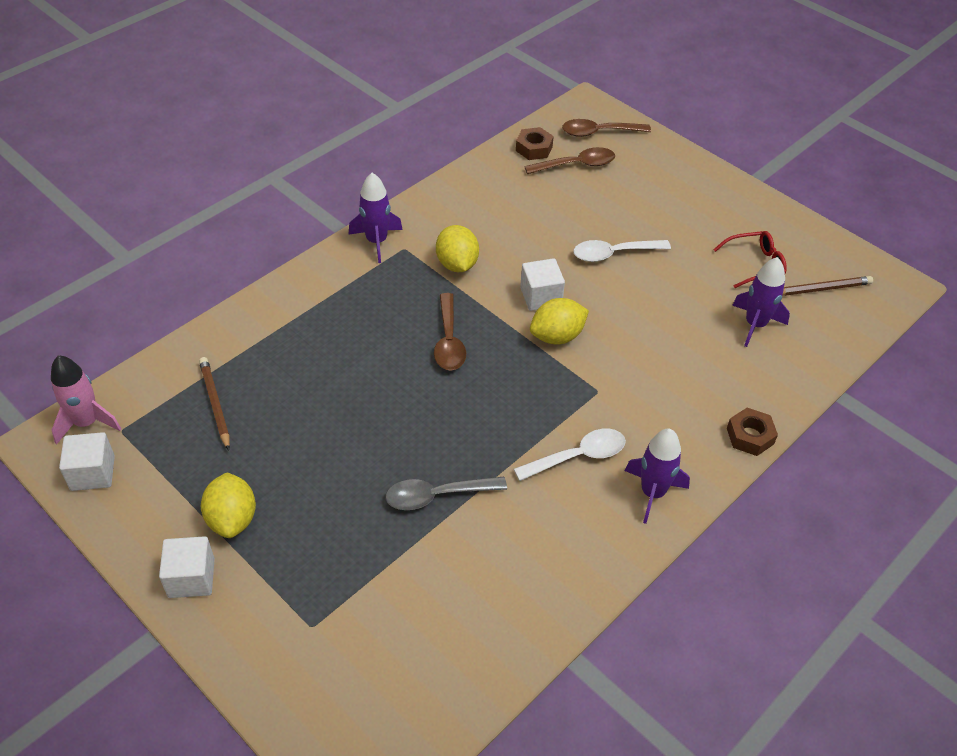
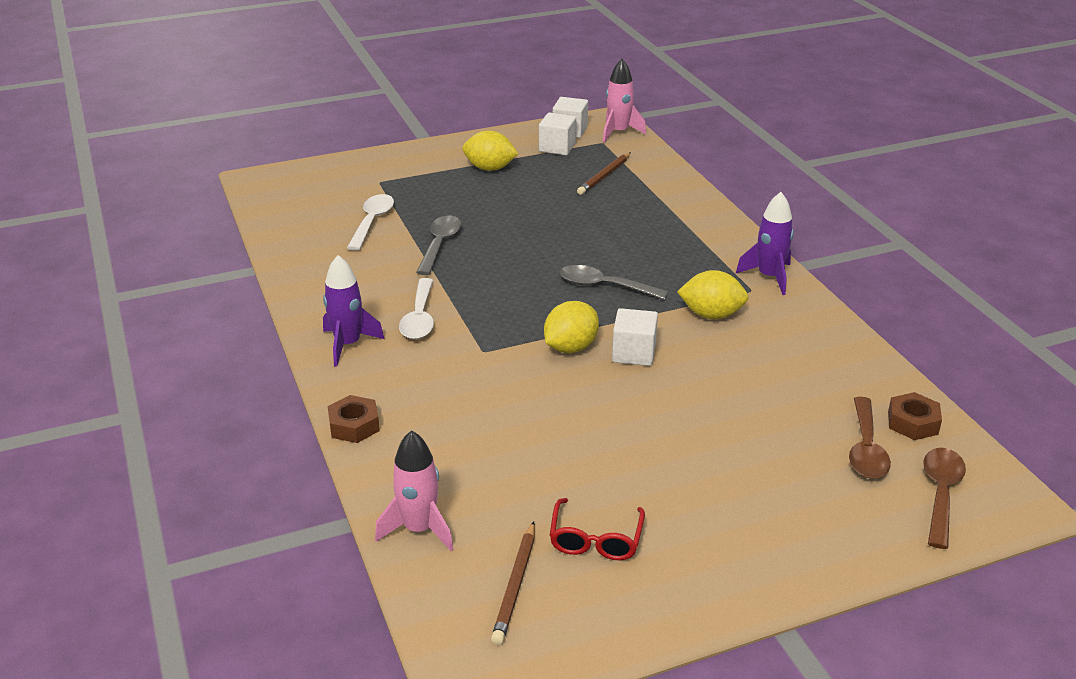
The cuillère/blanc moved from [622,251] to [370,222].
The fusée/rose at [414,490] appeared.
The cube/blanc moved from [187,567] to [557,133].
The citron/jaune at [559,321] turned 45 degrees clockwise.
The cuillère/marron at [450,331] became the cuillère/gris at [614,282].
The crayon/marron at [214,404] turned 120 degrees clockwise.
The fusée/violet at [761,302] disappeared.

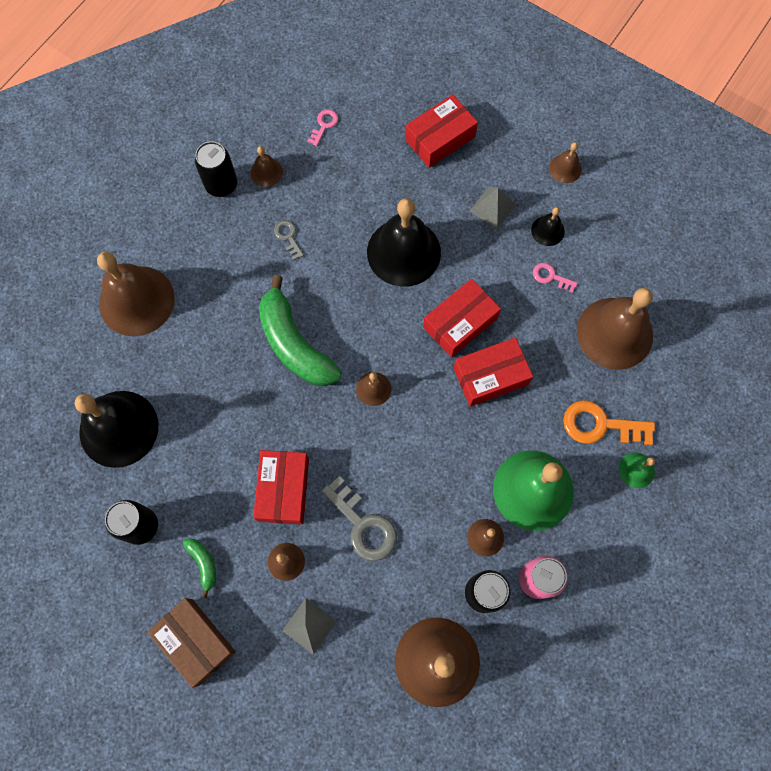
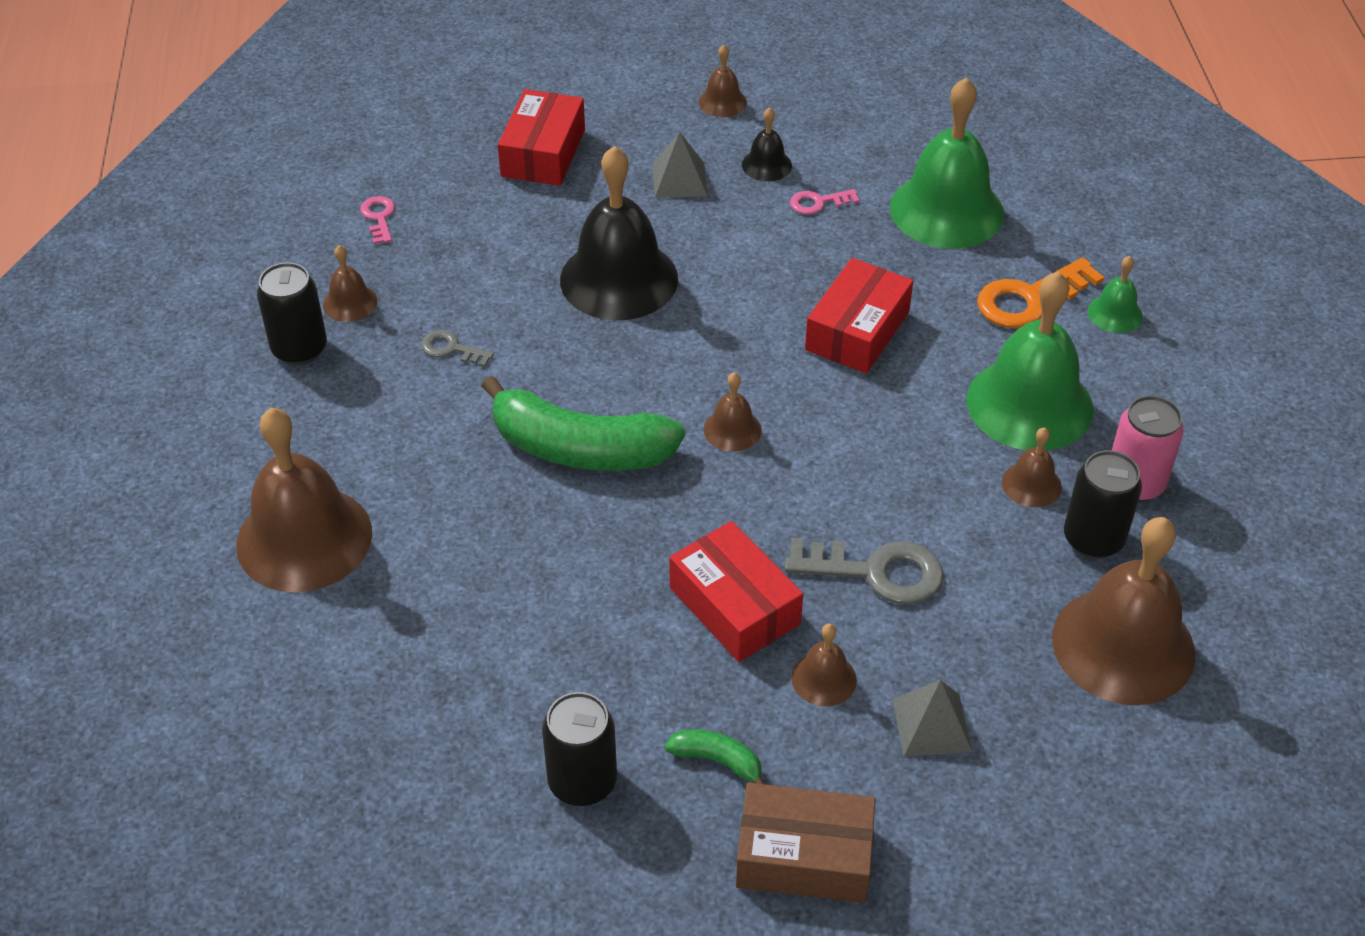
The cloche/marron at [615,329] became the cloche/vert at [947,163].
The cloche/noir at [116,429] disappeared.
The boîte/rouge at [462,318] disappeared.

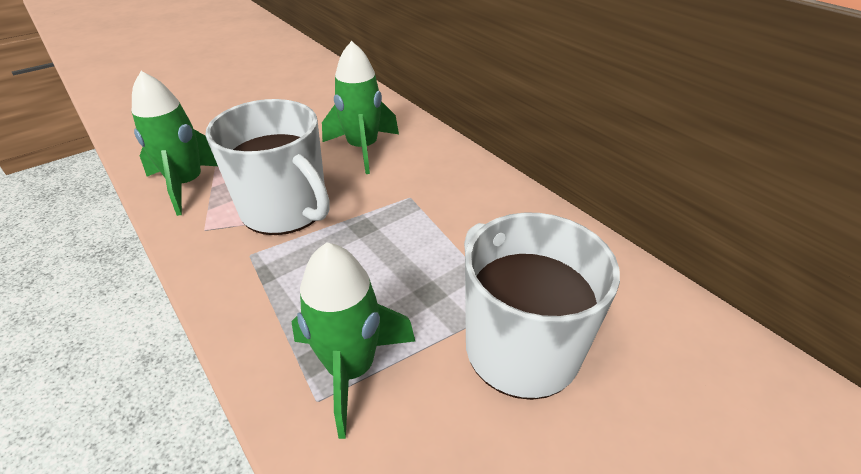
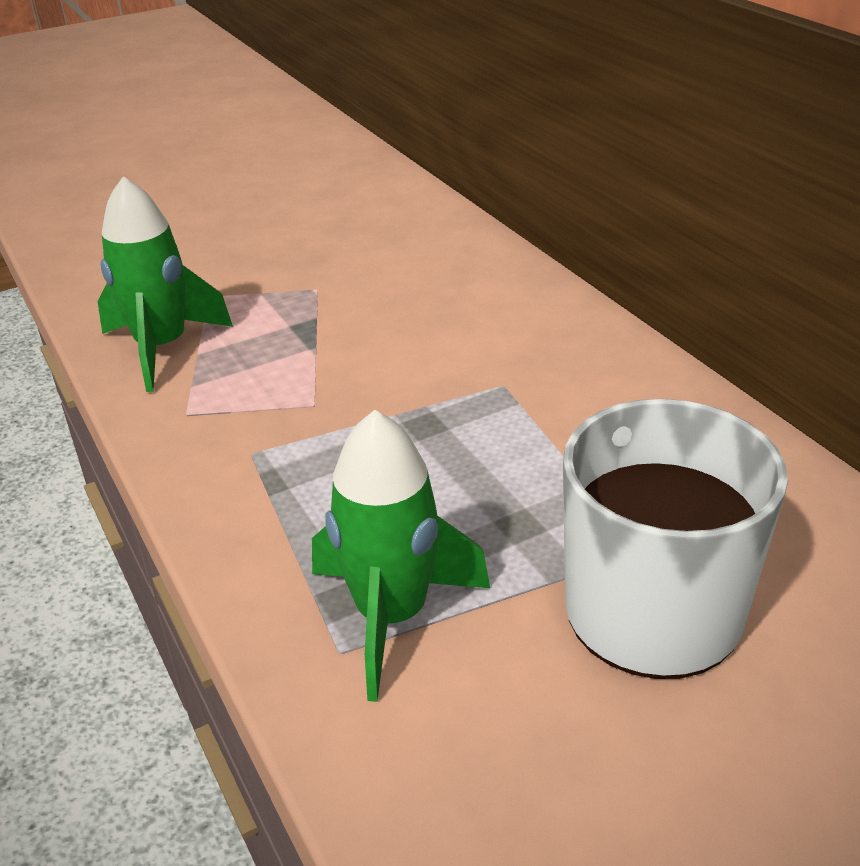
The tasse/blanc at [267,167] disappeared.
The fusée/vert at [360,107] disappeared.

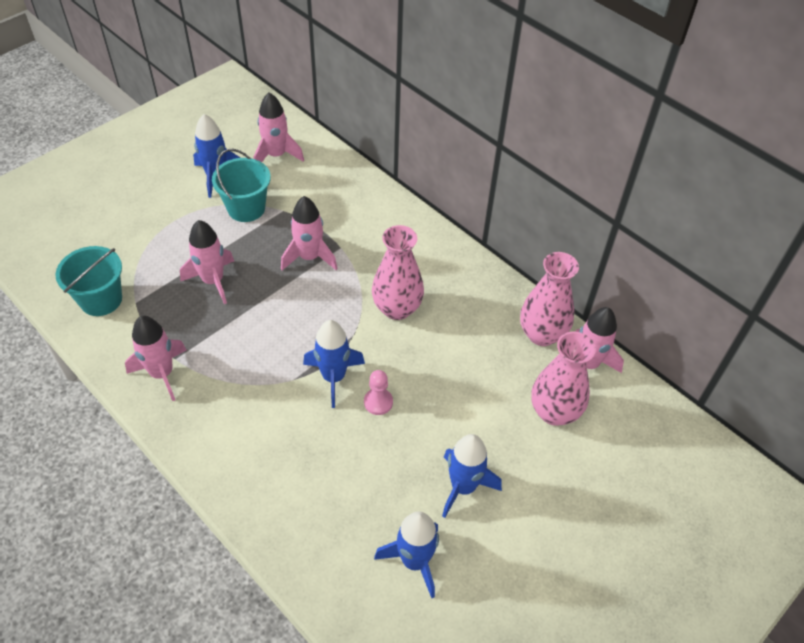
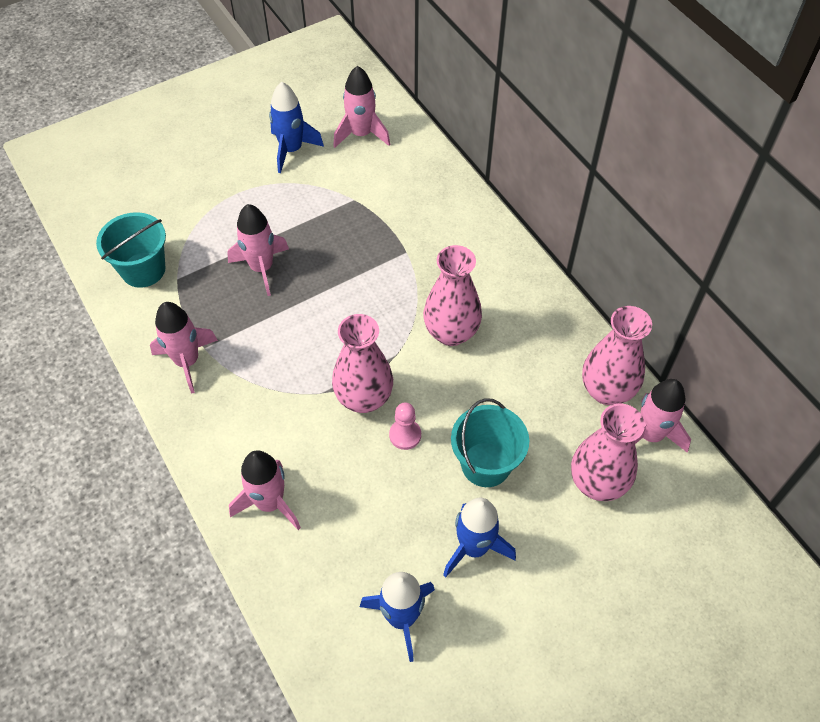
The fusée/rose moved from [309,233] to [265,490].
The fusée/bleu at [334,364] was replaced by the vase/rose at [362,363].
The seau/turquoise moved from [241,185] to [490,442].

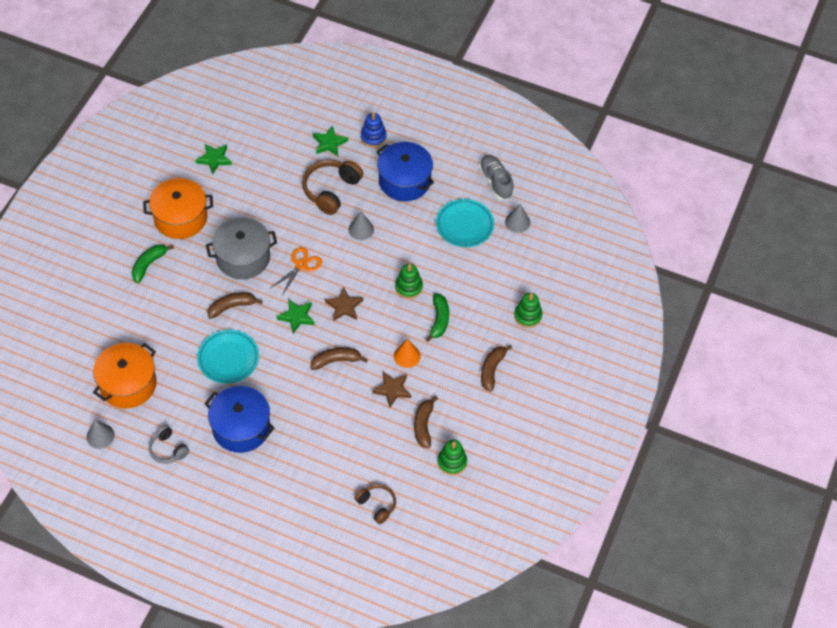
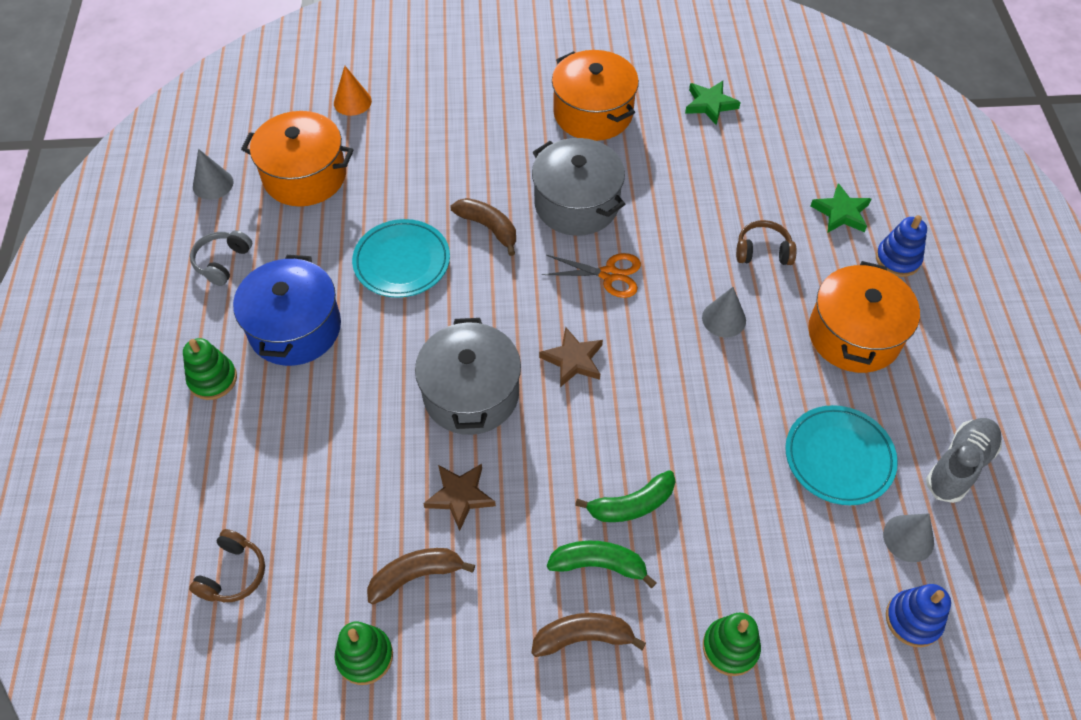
The jouet à empiler/vert moved from [409,281] to [210,369].
The cône/orange moved from [407,353] to [353,91].
The banane/marron at [339,358] was replaced by the marmite/gris at [468,376].
The banane/vert moved from [153,264] to [602,564].
The casque audio/marron at [332,187] changed to 0.59 times the size.
The marmite/bleu at [405,171] became the marmite/orange at [864,317].
The jouet à empiler/bleu at [918,615] appeared.
The étoile/vert at [296,316] disappeared.

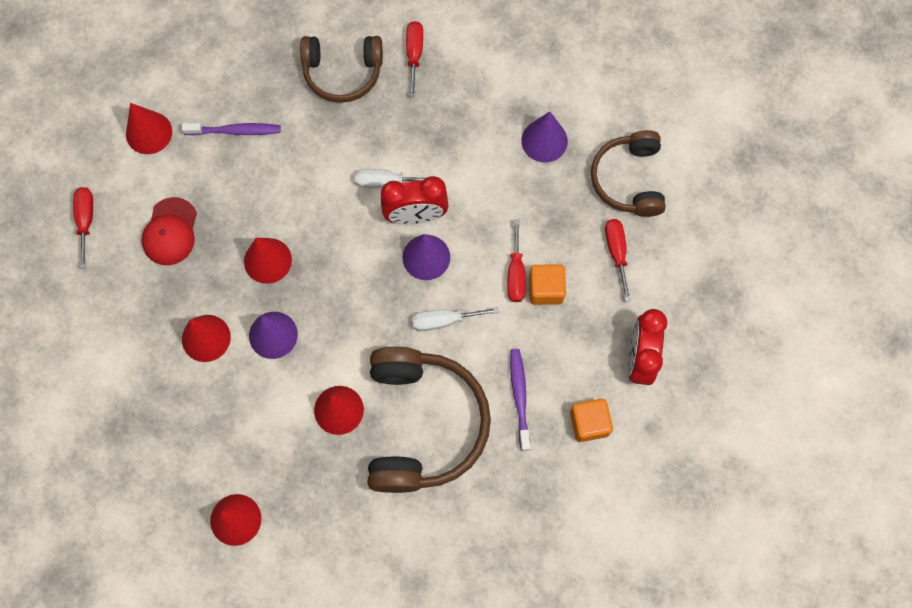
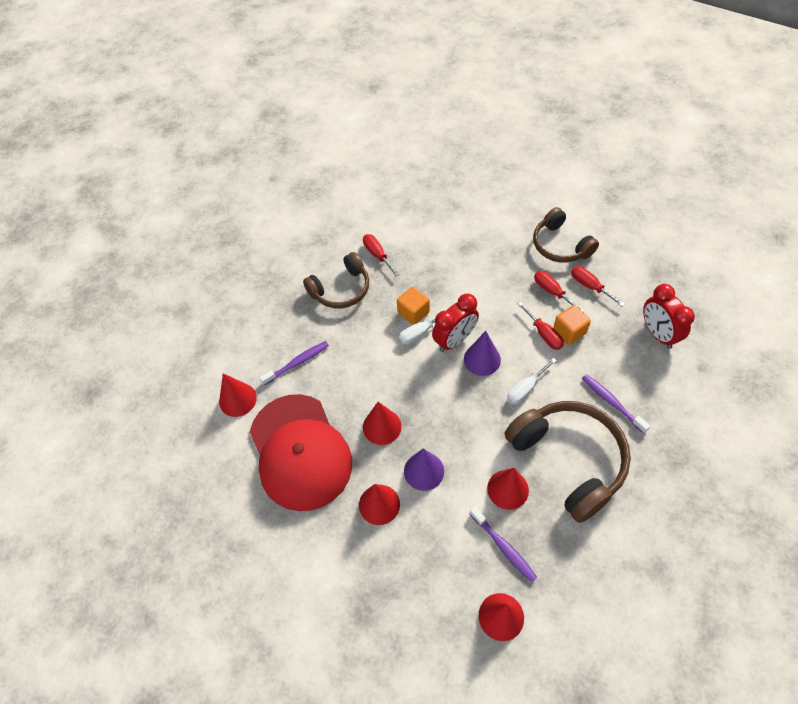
The casquette/rouge at [169,231] changed to 2.13 times the size.
The cube/orange moved from [591,420] to [413,306].
The brosse à dents/violet at [503,545] appeared.
The tournevis/rouge moved from [83,228] to [559,291].
The cône/violet at [544,137] disappeared.

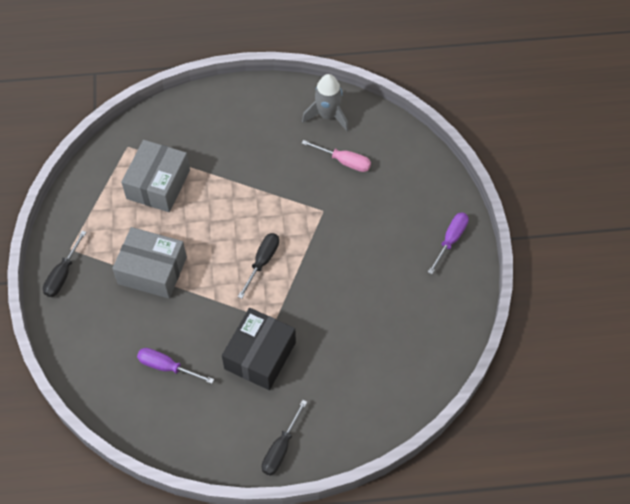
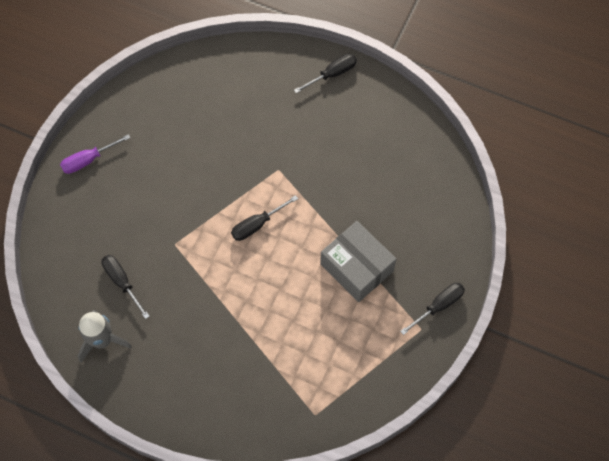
The tournevis/rose at [336,156] became the tournevis/noir at [126,287].
The boîte/gris at [155,176] disappeared.
The tournevis/violet at [175,366] disappeared.
The boîte/noir at [259,349] disappeared.

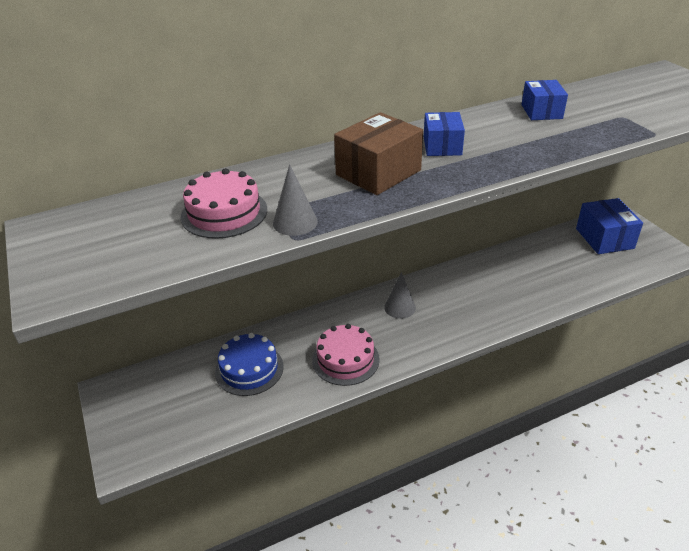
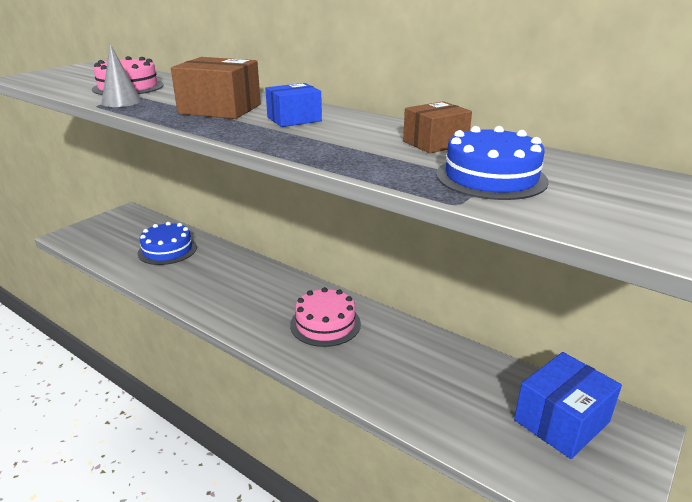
The gâteau/rose moved from [346,355] to [325,317].
The boîte/bleu at [544,100] became the boîte/marron at [437,127].
The gâteau/bleu at [492,163] appeared.
The cône/gris at [400,295] disappeared.

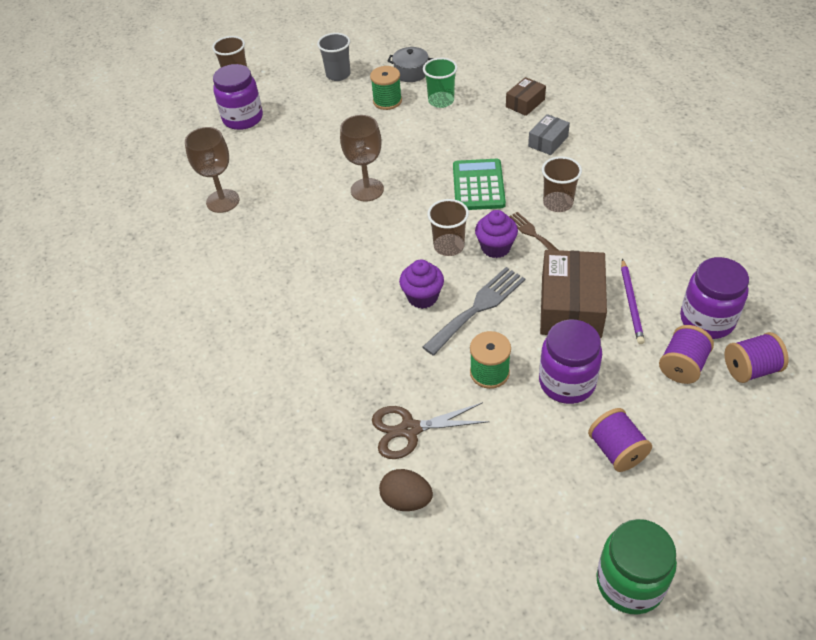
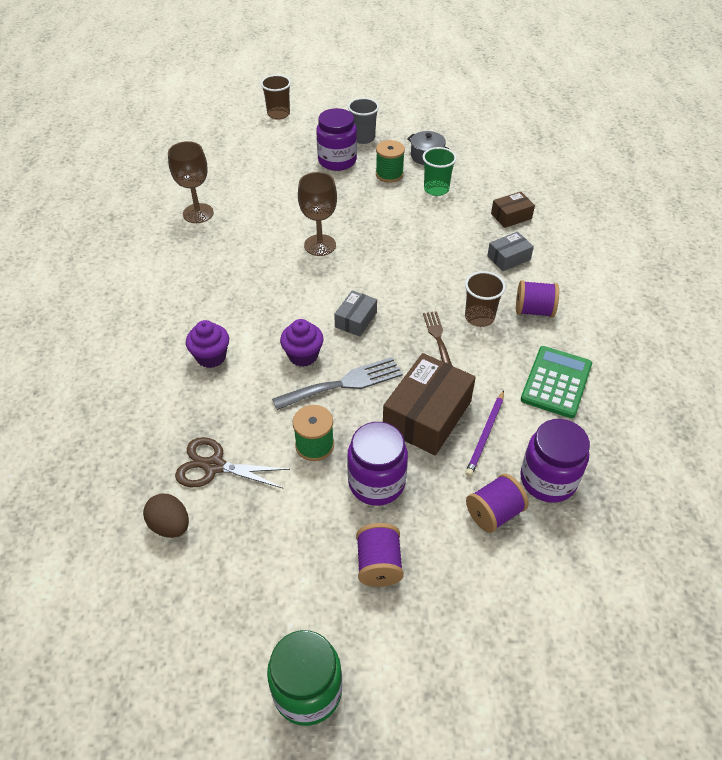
The muffin/violet moved from [496,234] to [207,344].
The bocal/violet moved from [238,97] to [336,139].
The gobelet/marron at [448,227] was replaced by the boîte/gris at [355,313].
The bobine/violet moved from [757,357] to [537,298].
The calculatrice/vert moved from [479,184] to [556,382].

